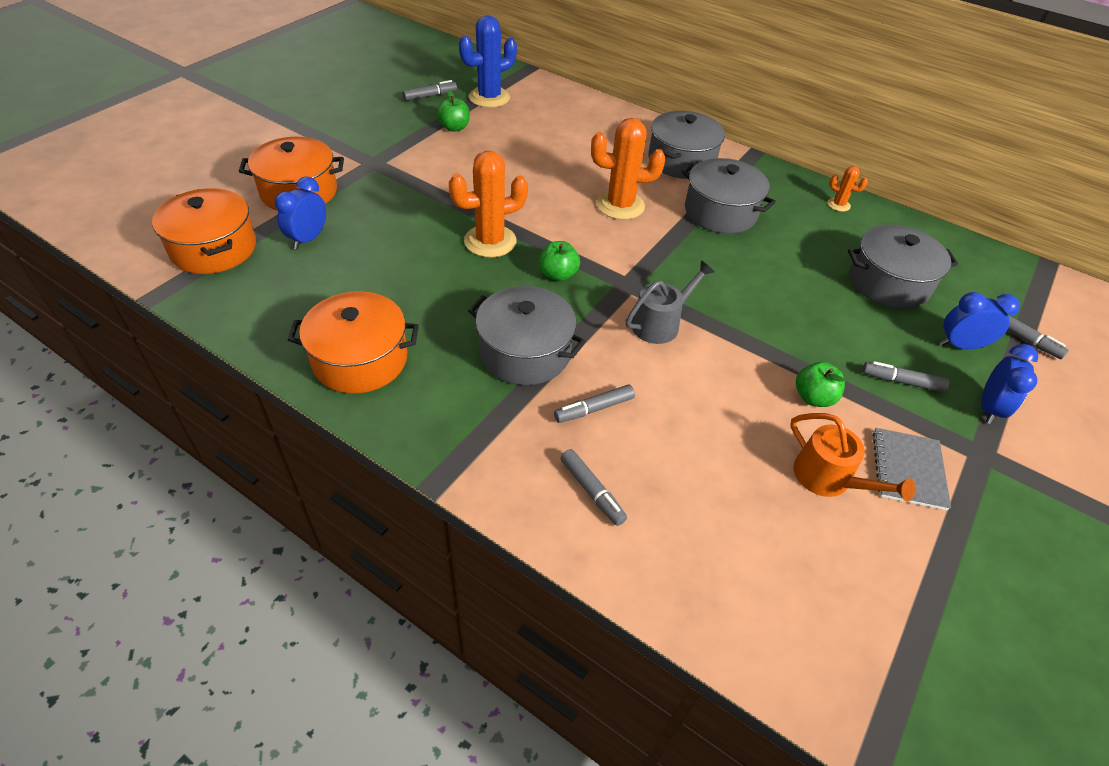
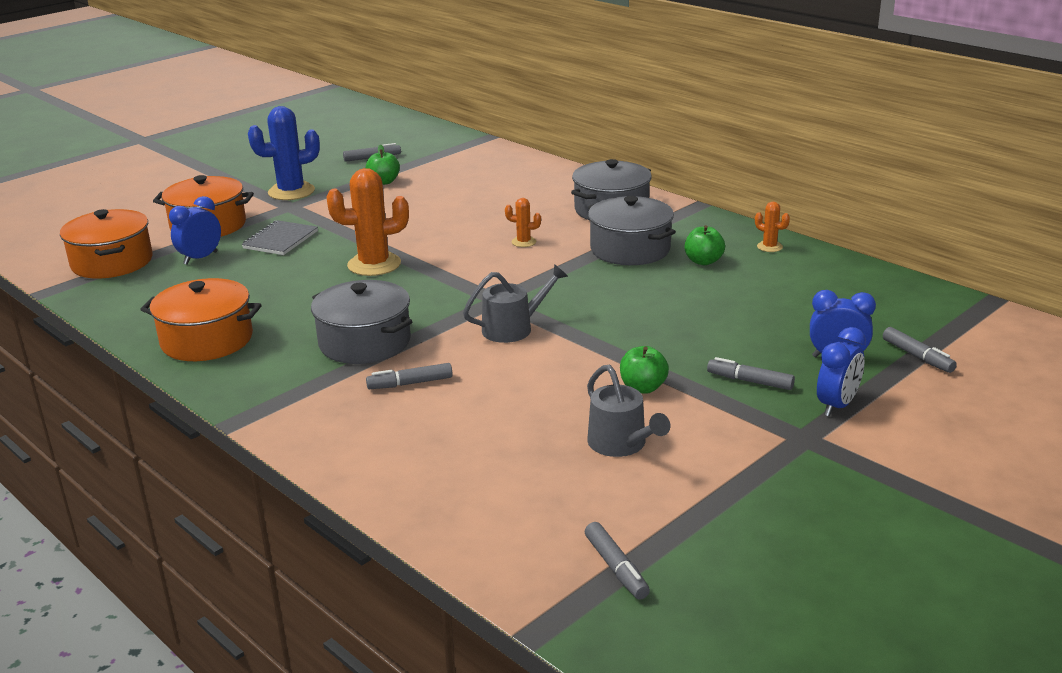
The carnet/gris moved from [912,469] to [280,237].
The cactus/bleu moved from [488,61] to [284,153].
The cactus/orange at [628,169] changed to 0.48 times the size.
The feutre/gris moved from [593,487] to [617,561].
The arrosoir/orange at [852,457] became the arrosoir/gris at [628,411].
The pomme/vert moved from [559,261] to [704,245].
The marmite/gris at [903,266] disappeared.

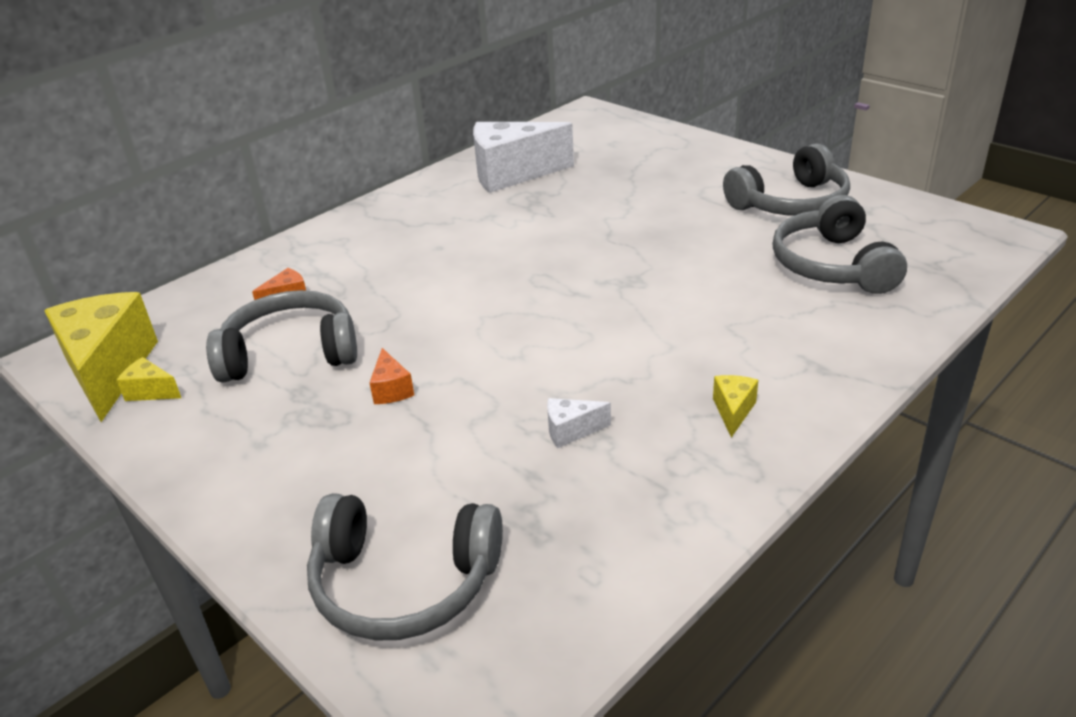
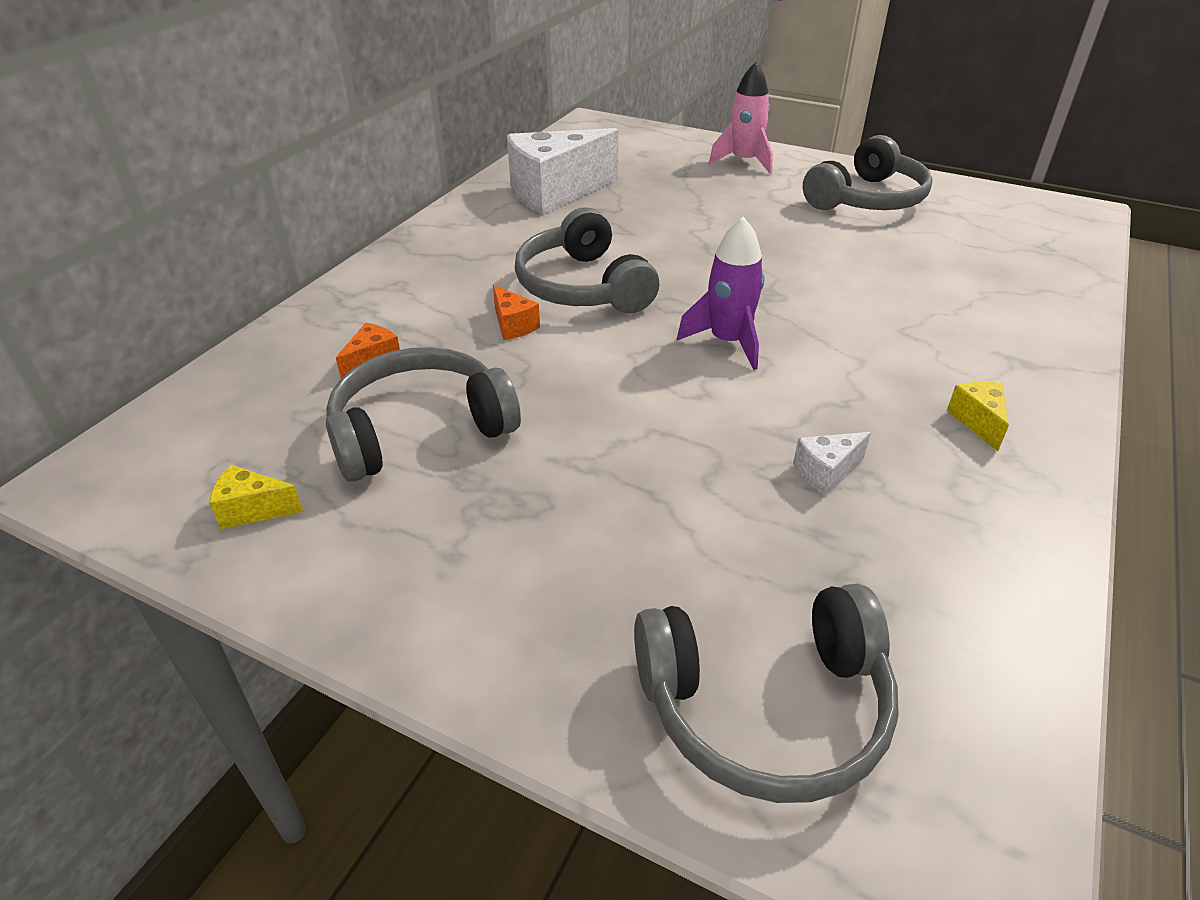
The fromage/orange moved from [392,376] to [516,312].
The casque audio/gris moved from [840,244] to [587,260].
The fusée/violet at [721,293] appeared.
The fusée/rose at [741,118] appeared.
The fromage/jaune at [101,357] disappeared.

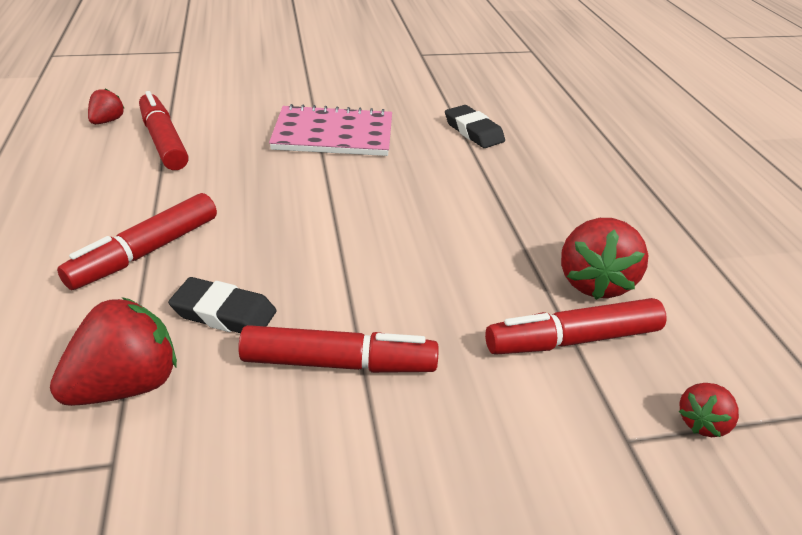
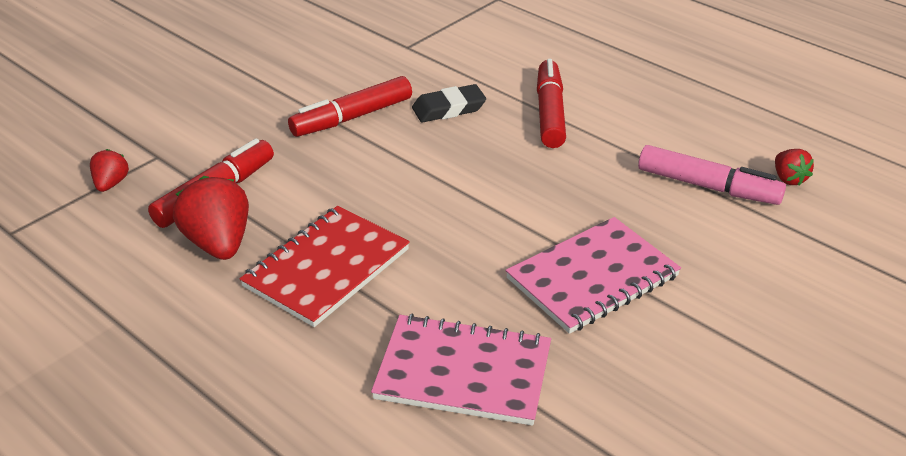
The carnet/rouge at [325,266] appeared.
The gomme/noir at [475,126] was replaced by the carnet/rose at [461,370].
The feutre/rouge at [164,130] became the feutre/rose at [712,175].
The fraise/rouge at [113,351] disappeared.

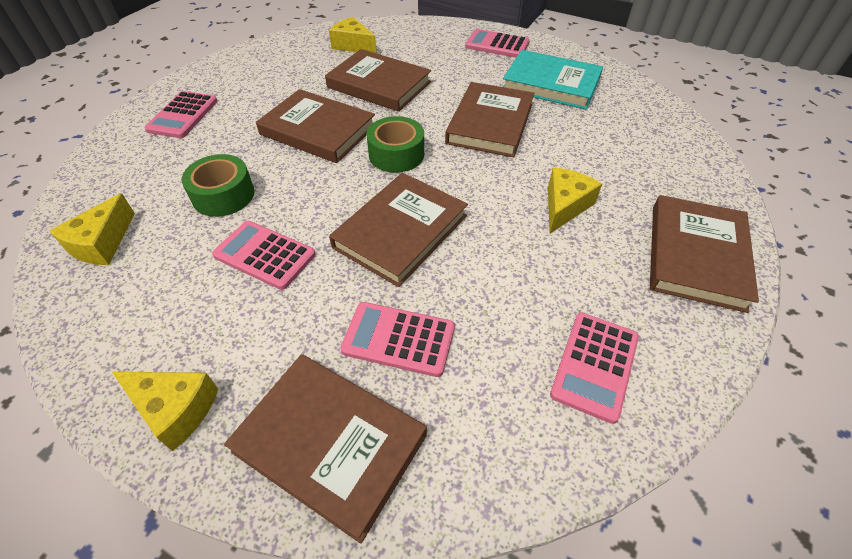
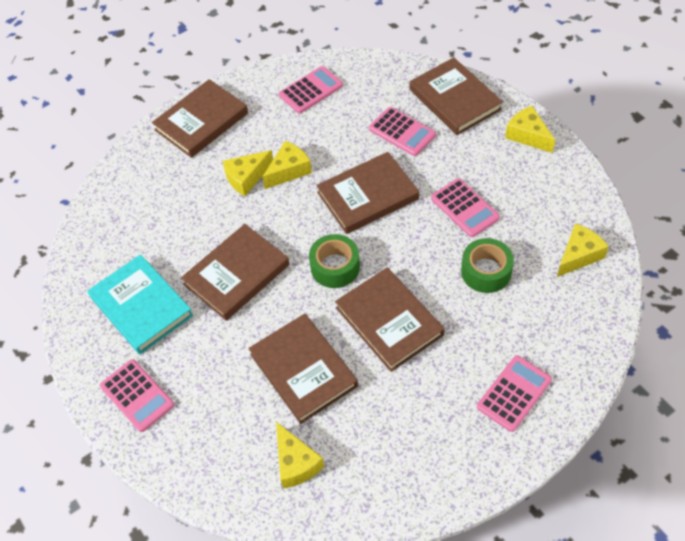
The fromage/jaune at [287,165] appeared.

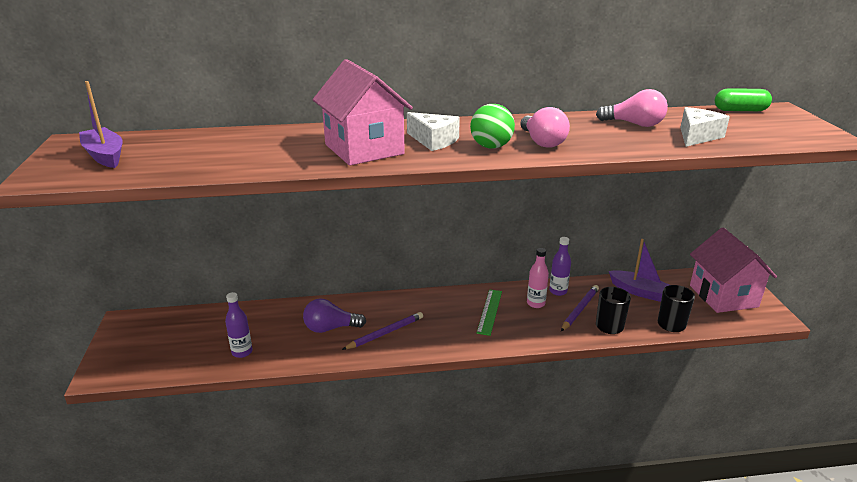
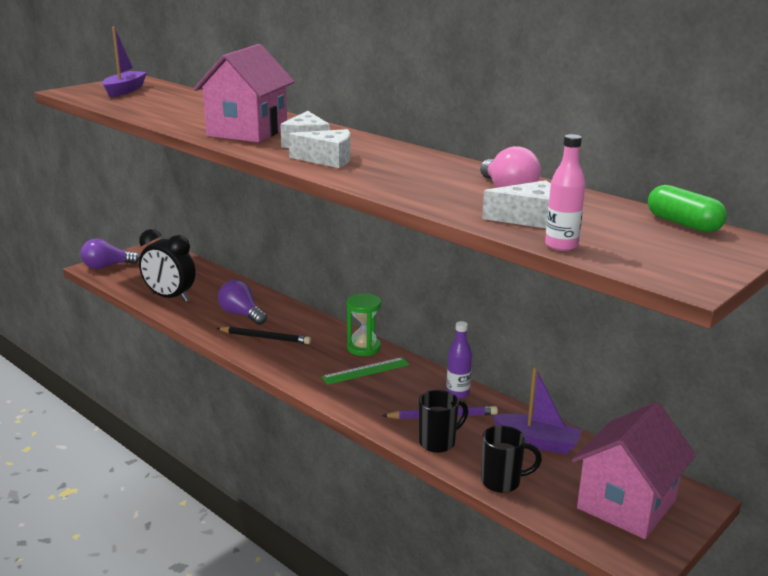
The ampoule/violet at [110,253] appeared.
The bouteille/violet at [238,325] was replaced by the réveil/noir at [167,265].
The crayon/violet at [382,331] became the crayon/noir at [263,335].
The balle/vert at [492,126] was replaced by the fromage/blanc at [319,148].
The sablier/vert at [364,324] appeared.
The bateau/violet at [639,270] turned 60 degrees counterclockwise.
The bouteille/rose moved from [538,278] to [565,192].
The ampoule/rose at [545,127] disappeared.

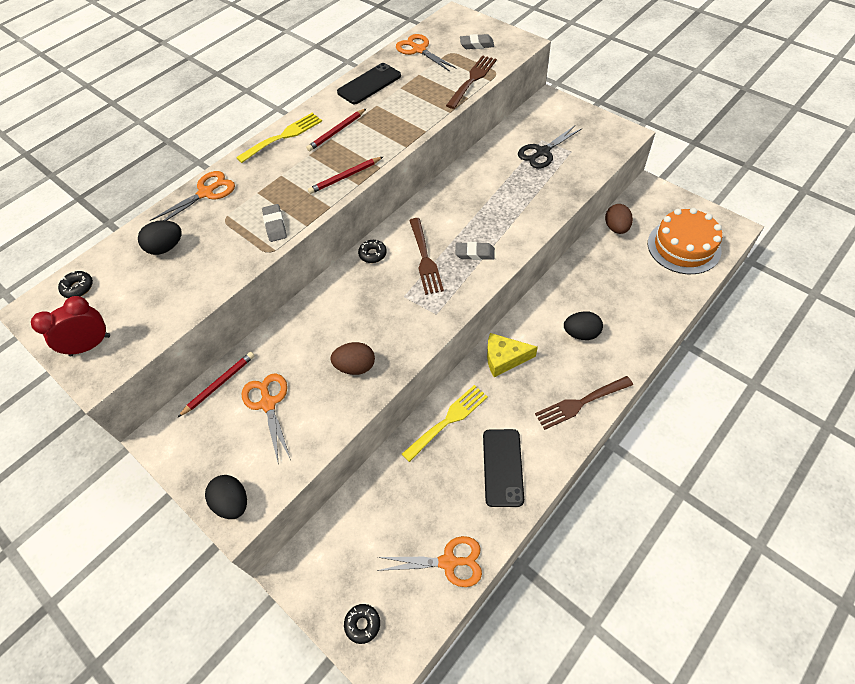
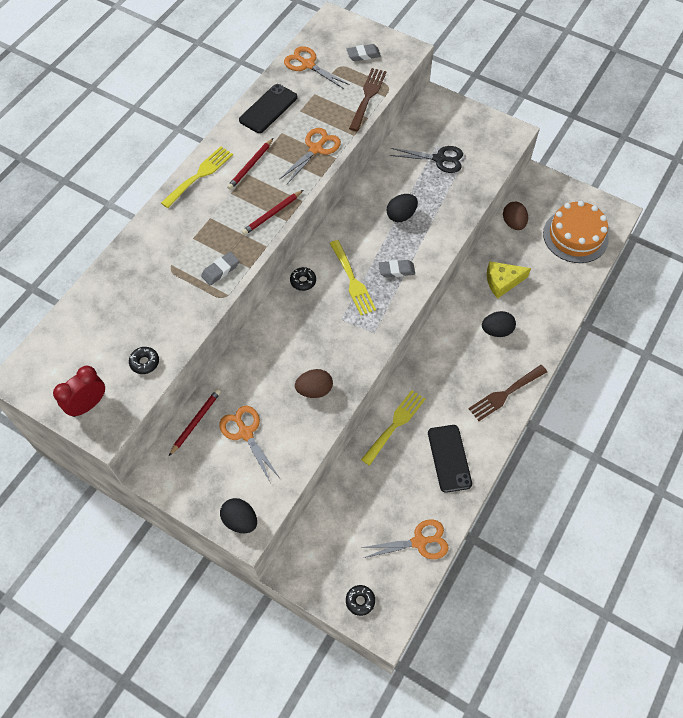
The beignet/noir moved from [75,284] to [144,360].
The gomme/gris at [274,223] turned 75 degrees clockwise.
The ciseaux/orange moved from [192,196] to [310,156].
The fourchette/marron at [426,256] became the fourchette/jaune at [353,277].
The œuf/noir moved from [160,237] to [402,208].
The ciseaux/noir at [549,147] turned 120 degrees counterclockwise.
The fromage/jaune moved from [512,355] to [509,280].

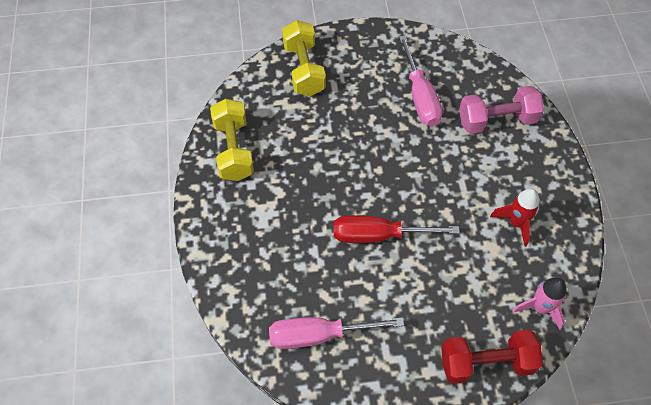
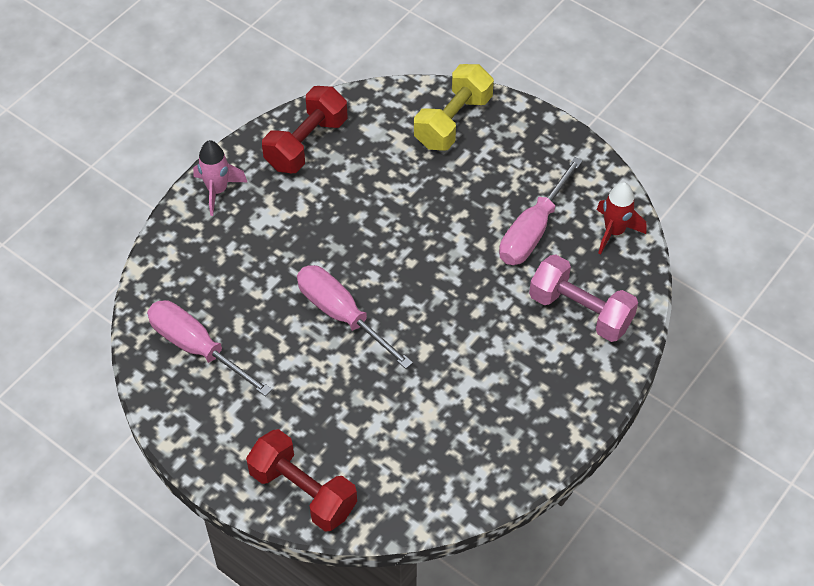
The fusée/rose moved from [539,304] to [220,178].
The haltère/jaune at [232,140] became the haltère/rouge at [304,129].
The tournevis/rouge at [396,229] became the tournevis/rose at [355,317].
The fusée/rouge moved from [515,217] to [621,218].

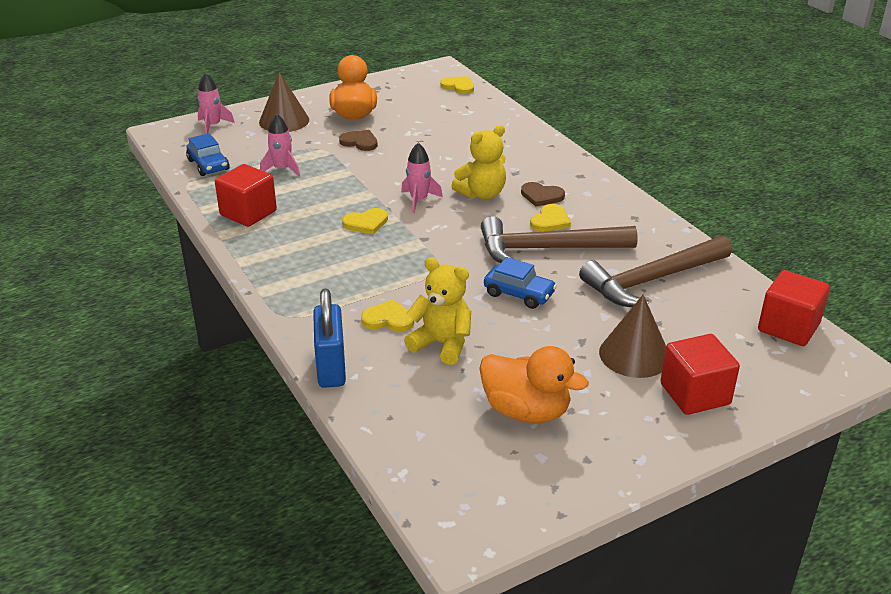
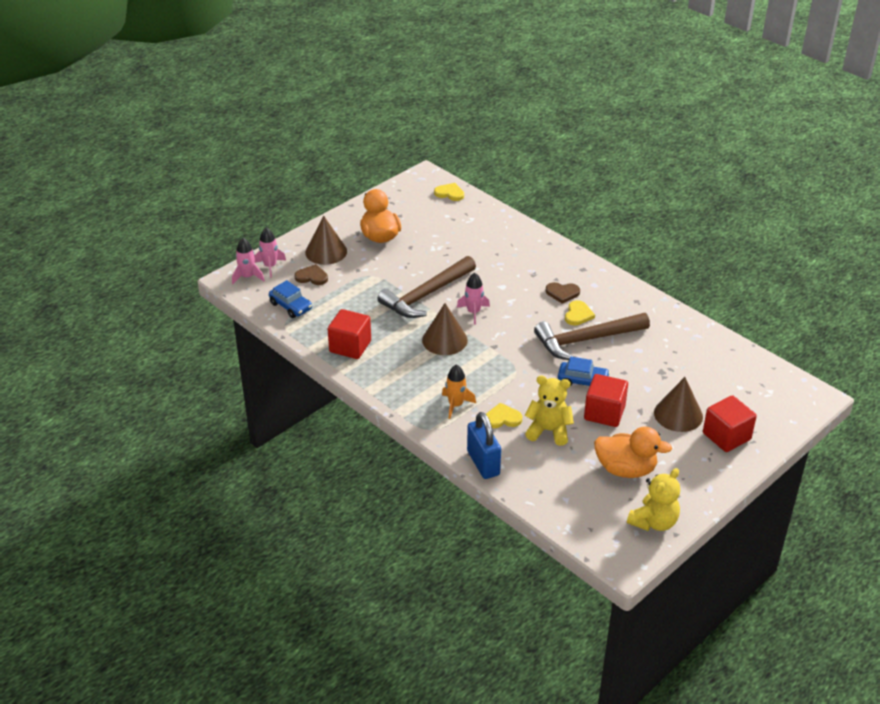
The fusée/rose moved from [280,145] to [248,261].
The cœur/marron moved from [358,140] to [311,274].
The marteau/marron moved from [655,271] to [426,287].
The cœur/jaune at [365,221] was replaced by the cône/marron at [445,329].
The fusée/orange at [459,391] appeared.
The cube/rouge moved from [794,308] to [606,400].
The ours en peluche/jaune moved from [478,162] to [653,499].

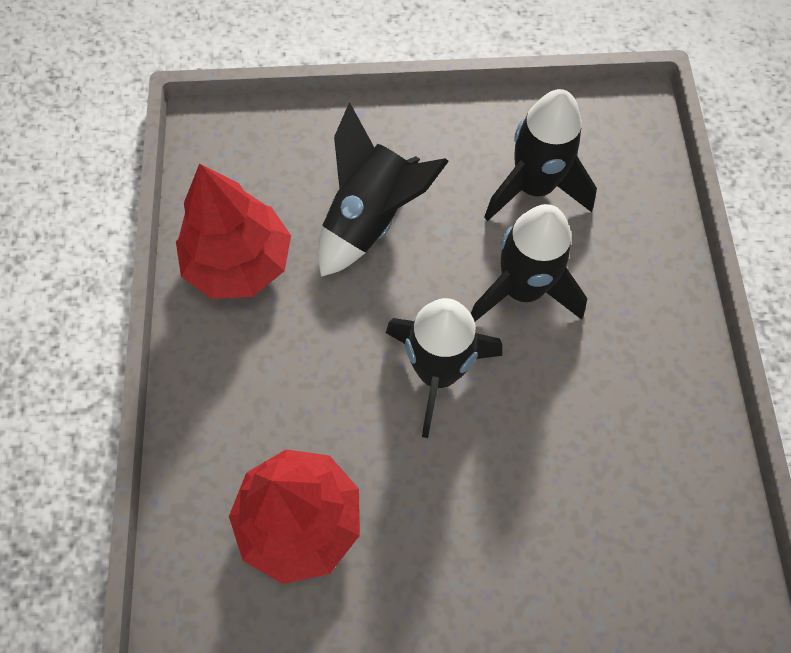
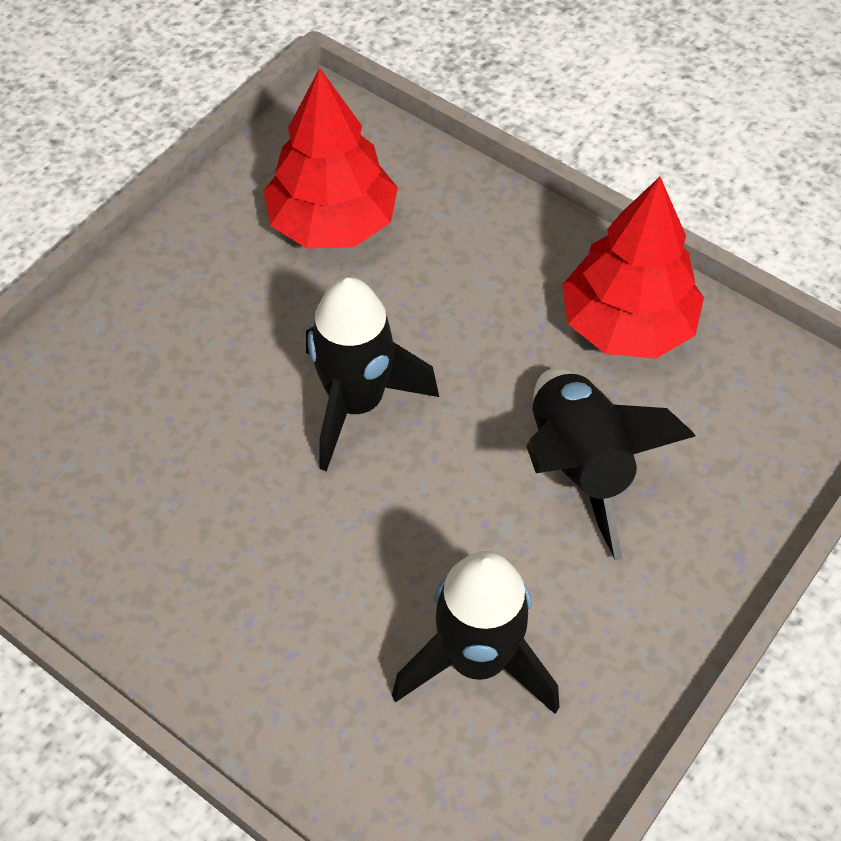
The fusée/noir at [529,263] disappeared.

